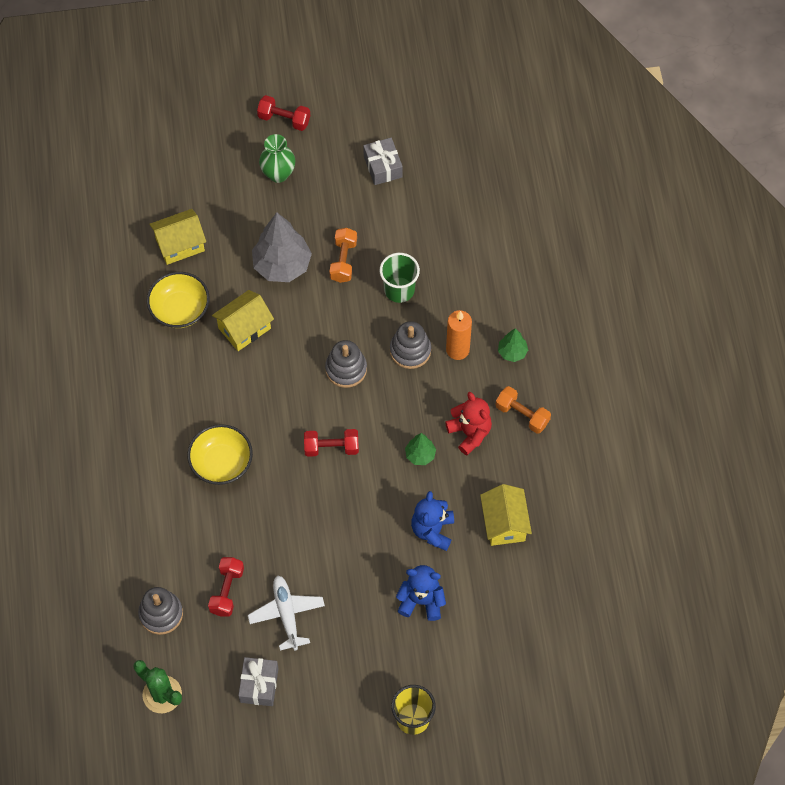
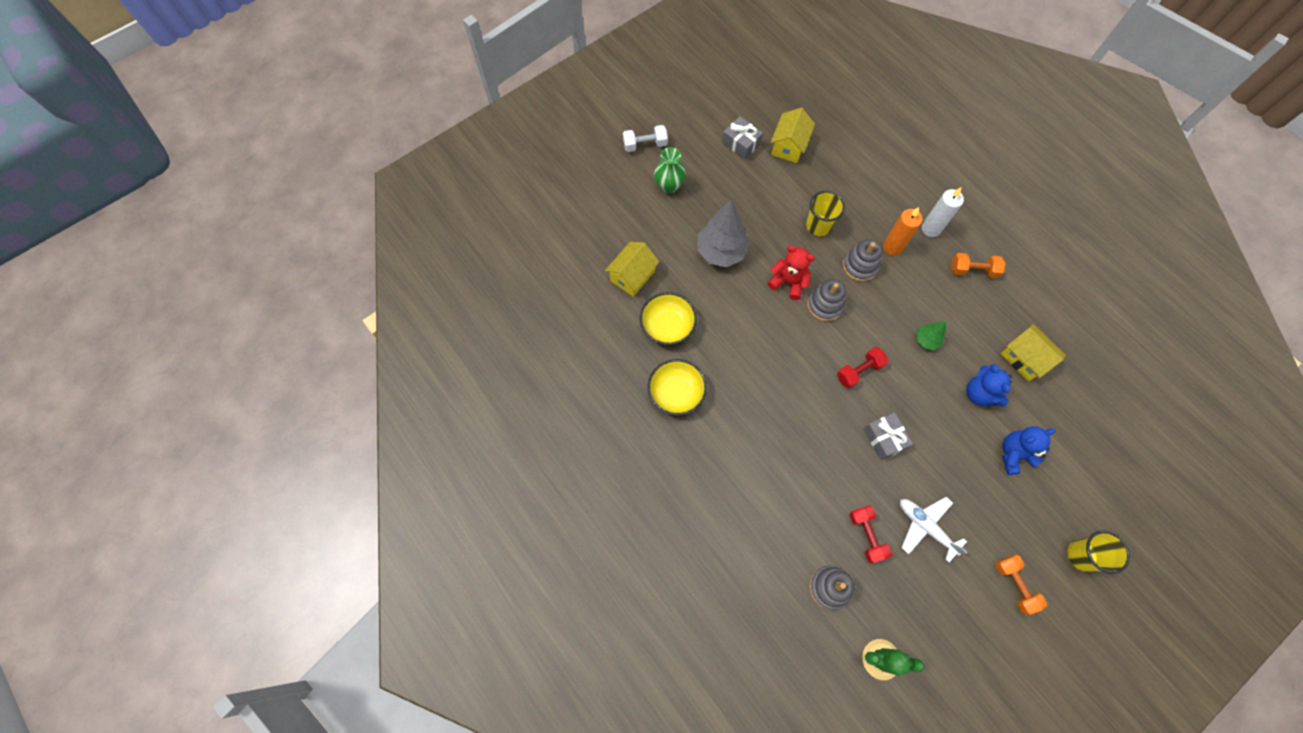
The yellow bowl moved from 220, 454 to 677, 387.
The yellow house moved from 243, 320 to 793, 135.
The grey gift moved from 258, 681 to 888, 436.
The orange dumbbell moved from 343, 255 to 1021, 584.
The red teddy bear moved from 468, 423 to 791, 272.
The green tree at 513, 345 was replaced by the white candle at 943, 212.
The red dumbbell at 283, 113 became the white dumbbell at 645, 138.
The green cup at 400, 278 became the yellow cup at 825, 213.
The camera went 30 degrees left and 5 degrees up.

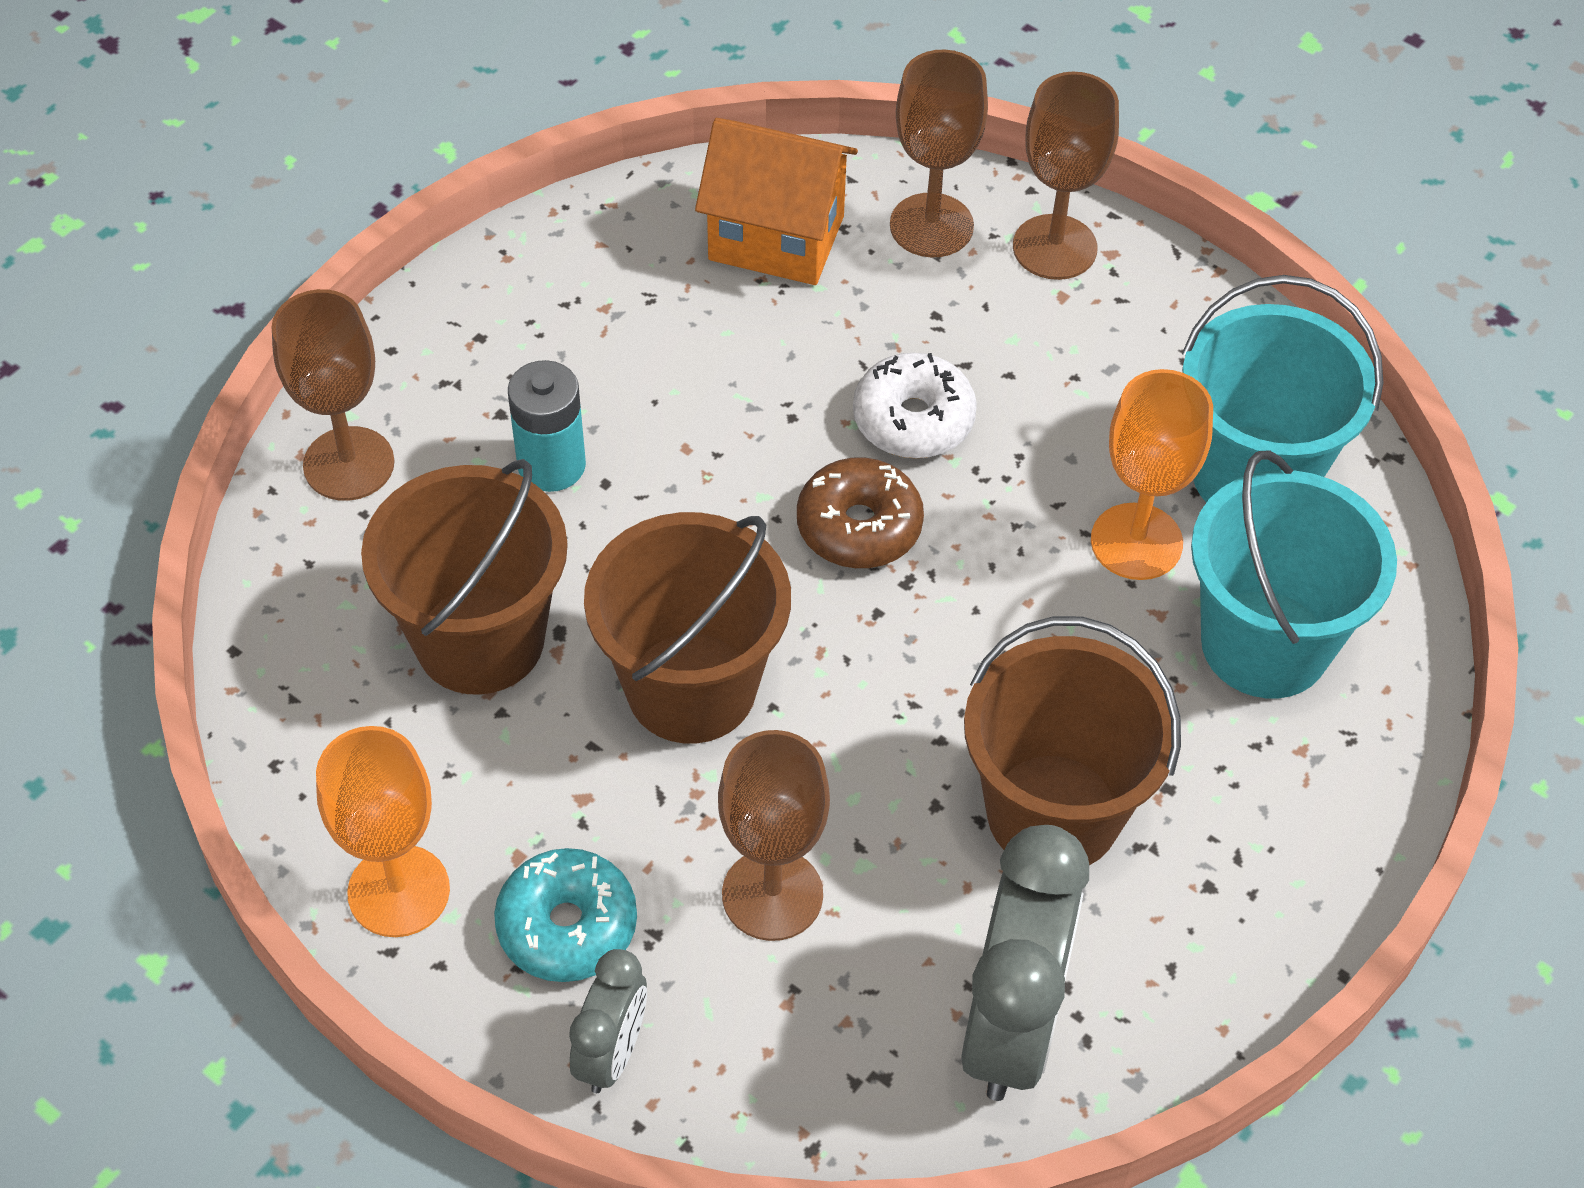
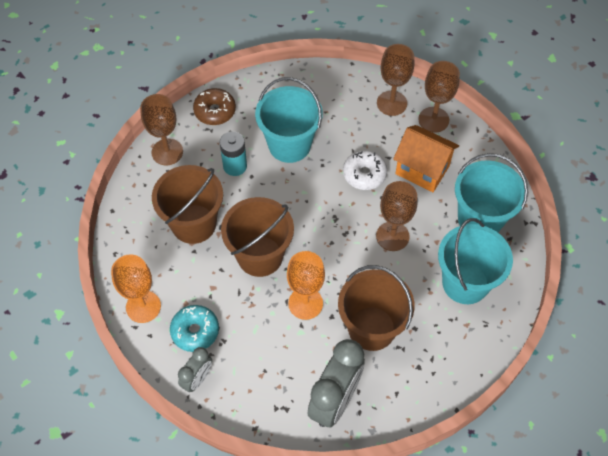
The turquoise bucket at 289, 120 appeared.
The orange house moved from 776, 201 to 426, 158.
The brown goblet moved from 774, 835 to 397, 216.
The brown donut moved from 860, 512 to 214, 106.
The orange goblet moved from 1152, 474 to 306, 285.
The camera went 15 degrees right and 5 degrees up.

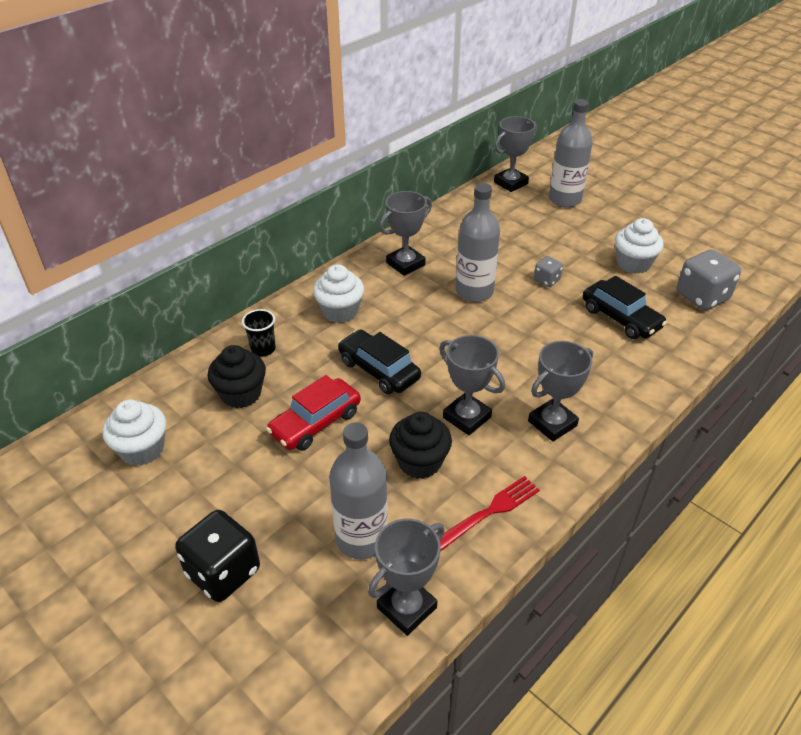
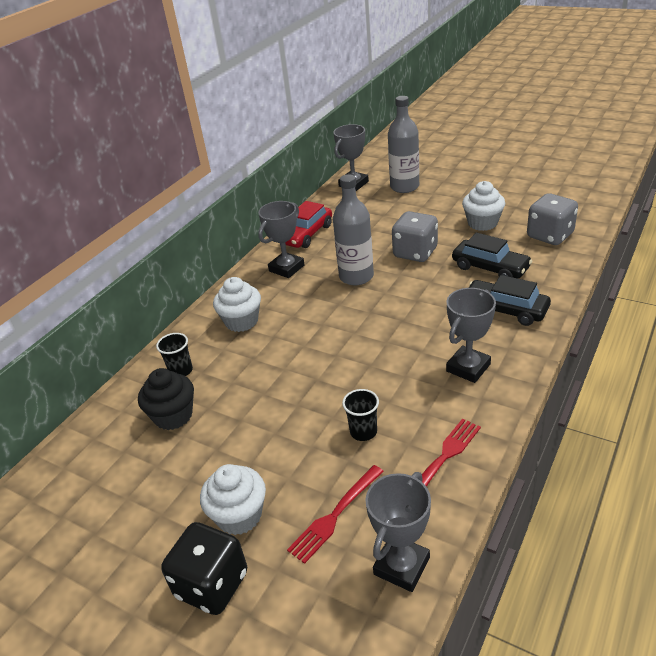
The grey trophy at 472, 385 disappeared.
The white cupcake moved from 134, 432 to 233, 499.
The red car moved from 313, 413 to 308, 224.
The black car moved from 379, 361 to 510, 300.
The grey bottle at 358, 490 was replaced by the red fork at 335, 514.
The black cupcake at 420, 445 was replaced by the black cup at 360, 415.
The grey dice at 548, 271 changed to 1.92 times the size.
The camera went 10 degrees left and 5 degrees down.

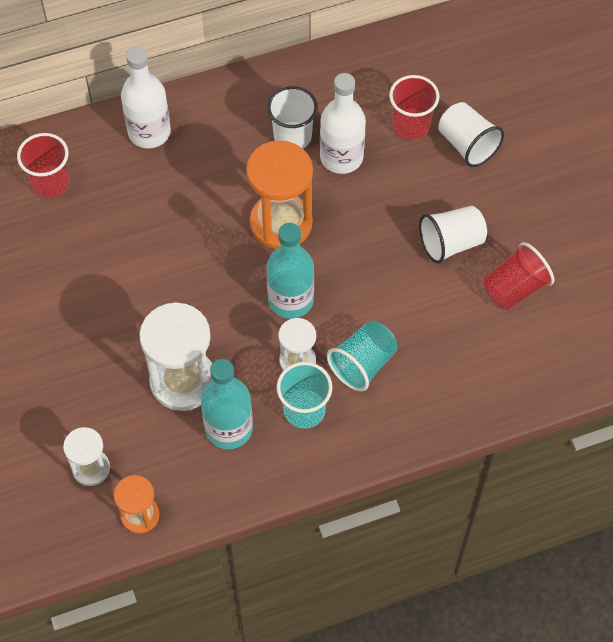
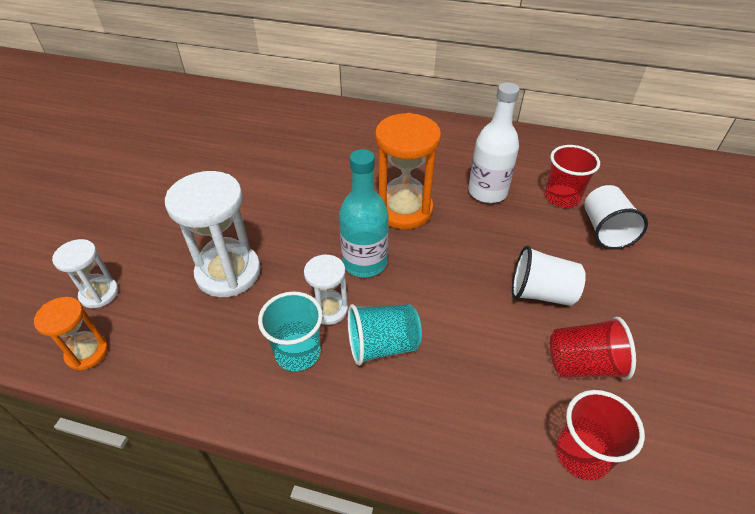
The white bottle at 146, 97 disappeared.
The turquoise bottle at 227, 404 disappeared.
The white cup at 292, 117 disappeared.
The red cup moved from 43, 165 to 600, 435.
The camera went 35 degrees right and 15 degrees down.

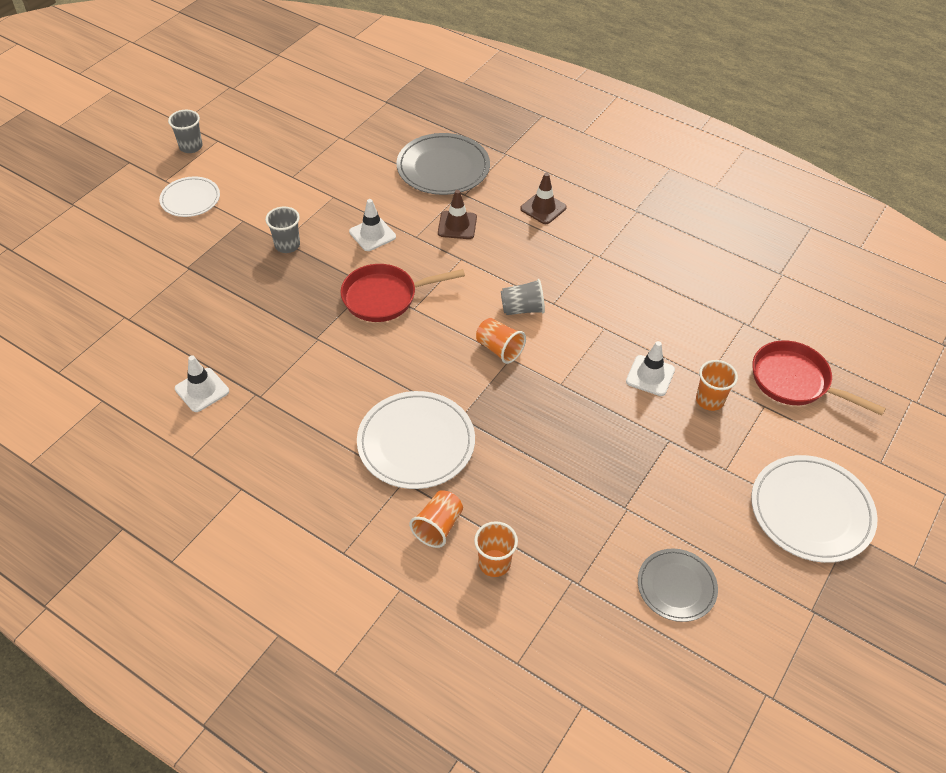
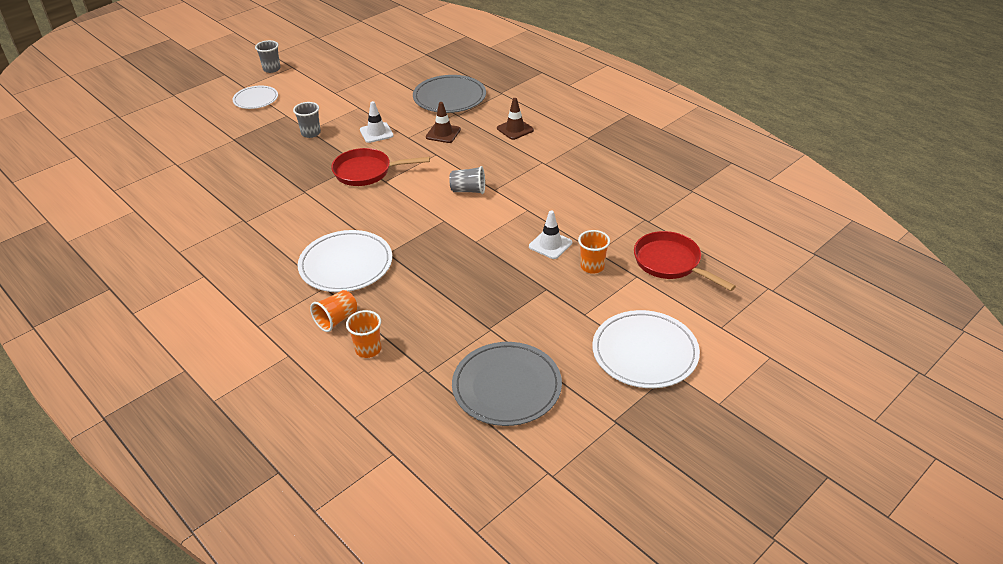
The white traffic cone at 202, 384 disappeared.
The orange cup at 501, 341 disappeared.
The grey plate at 678, 585 changed to 1.63 times the size.
The camera went 15 degrees right and 10 degrees down.

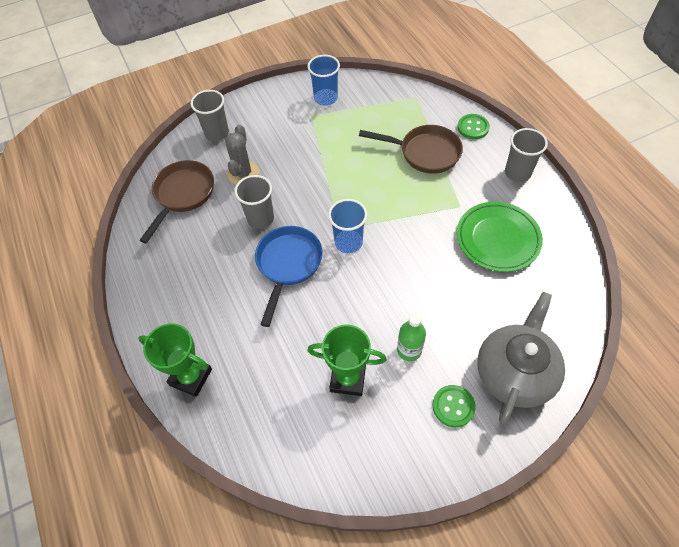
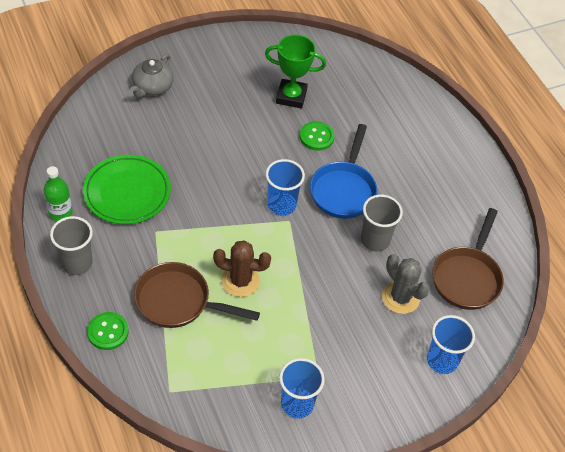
The green trophy at 175, 360 disappeared.
The brown cactus at 242, 268 appeared.
The green bottle moved from 411, 337 to 58, 193.
The green button moved from 454, 406 to 317, 136.
The grey cup at 210, 115 became the blue cup at 451, 344.
The grey cactus at 242, 155 turned 45 degrees counterclockwise.
The grey teapot at 521, 358 changed to 0.61 times the size.
The camera went 175 degrees right and 5 degrees down.

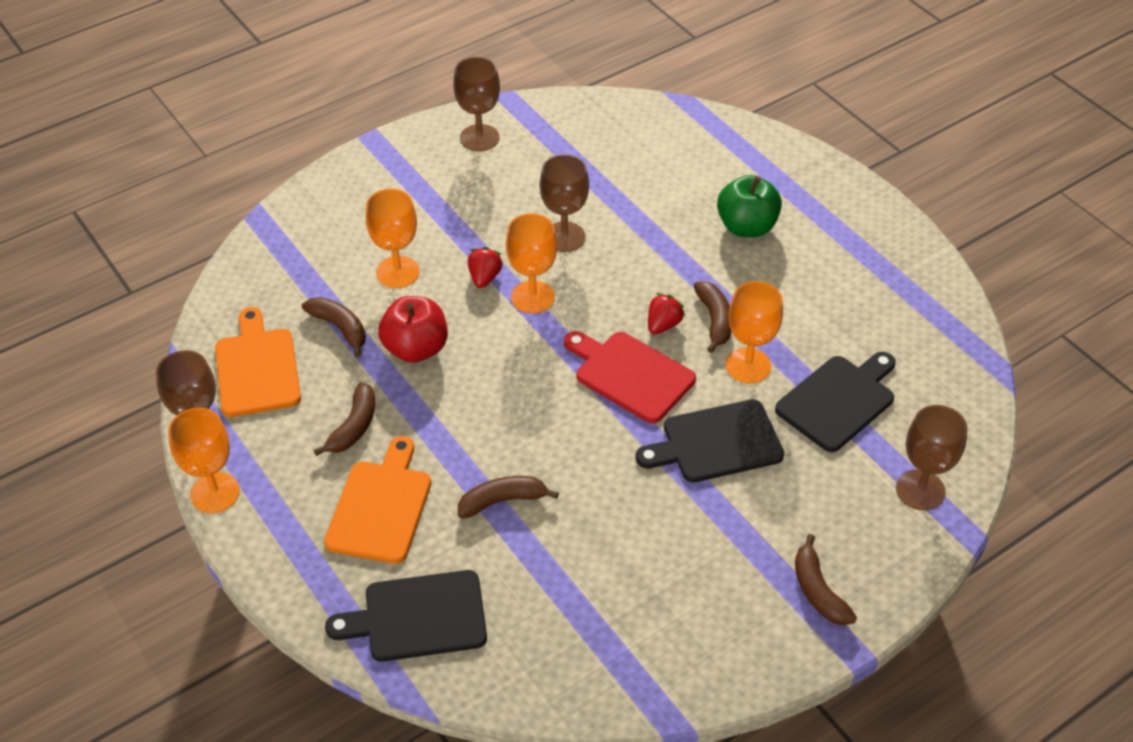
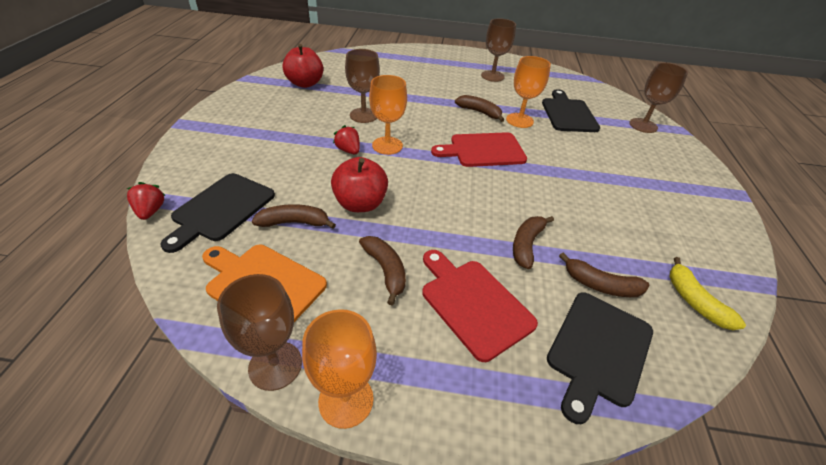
The orange goblet at 392, 238 disappeared.
The green apple at 749, 206 disappeared.
The red apple at 302, 66 appeared.
The yellow banana at 707, 293 appeared.
The brown goblet moved from 476, 104 to 498, 50.
The black cutting board moved from 710, 440 to 217, 213.
The red strawberry moved from 667, 313 to 146, 201.
The brown banana moved from 826, 579 to 604, 275.
The orange cutting board at 377, 500 became the red cutting board at 480, 306.
The camera went 50 degrees left and 5 degrees down.

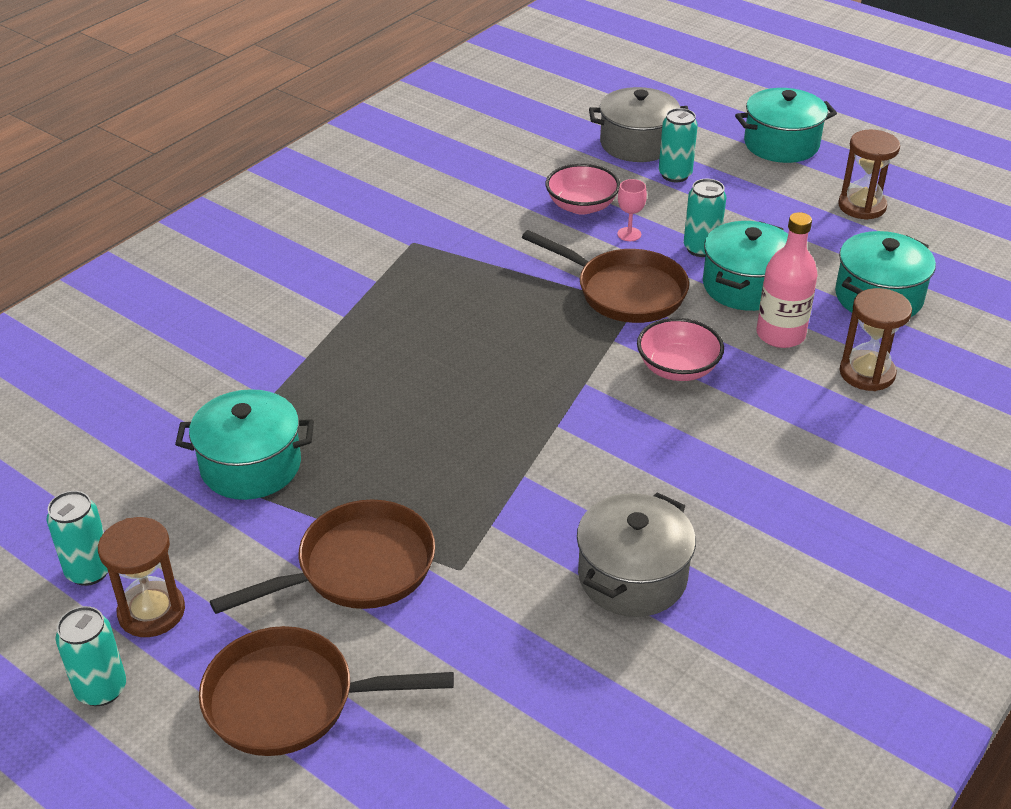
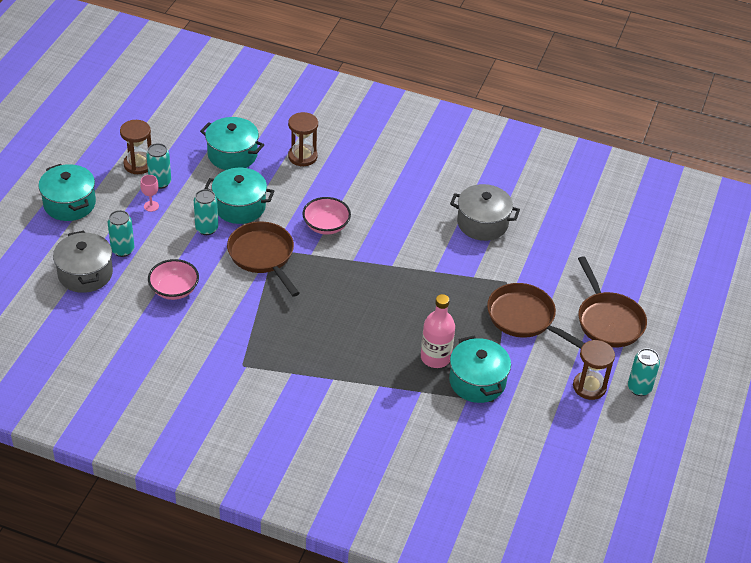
The turquoise can moved from 77, 538 to 158, 166.
The pink goblet moved from 632, 210 to 149, 193.
The pink bottle moved from 787, 280 to 438, 331.
The brown pan at 605, 276 turned 45 degrees counterclockwise.
The camera went 110 degrees left and 5 degrees up.

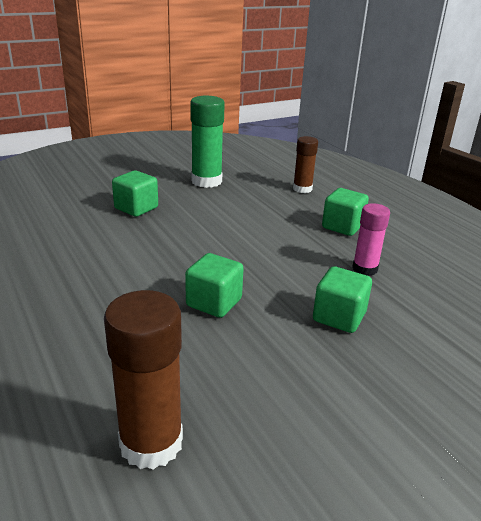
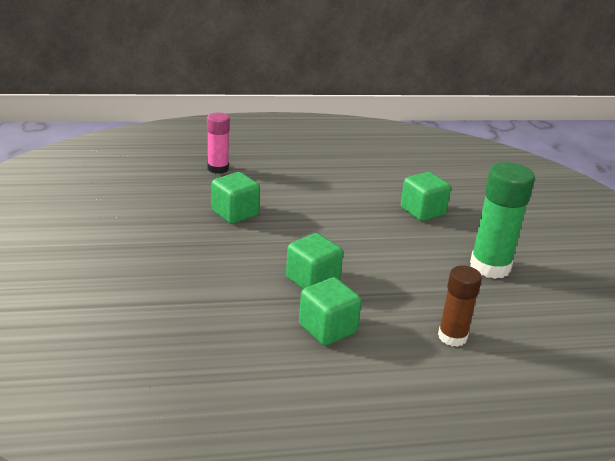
The brown glue stick at 143, 379 disappeared.
The green cube moved from 342, 299 to 314, 261.
The pink glue stick moved from 371, 239 to 218, 143.
The camera went 110 degrees right and 0 degrees up.

